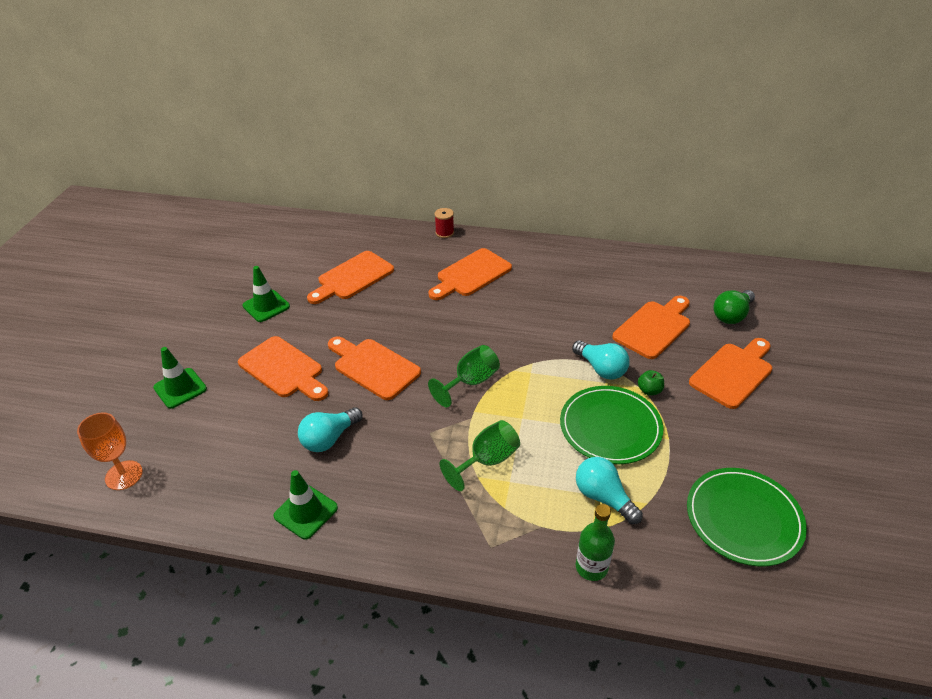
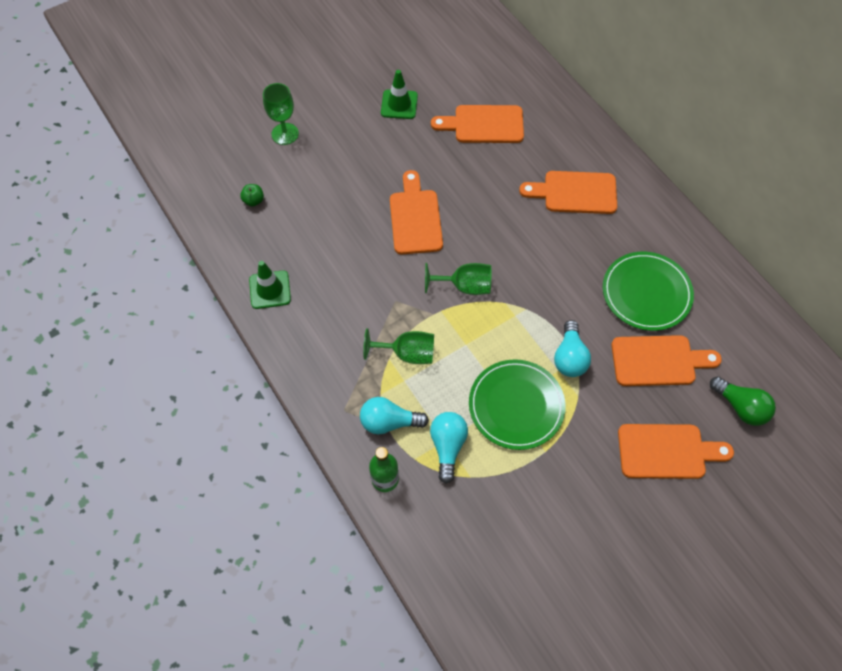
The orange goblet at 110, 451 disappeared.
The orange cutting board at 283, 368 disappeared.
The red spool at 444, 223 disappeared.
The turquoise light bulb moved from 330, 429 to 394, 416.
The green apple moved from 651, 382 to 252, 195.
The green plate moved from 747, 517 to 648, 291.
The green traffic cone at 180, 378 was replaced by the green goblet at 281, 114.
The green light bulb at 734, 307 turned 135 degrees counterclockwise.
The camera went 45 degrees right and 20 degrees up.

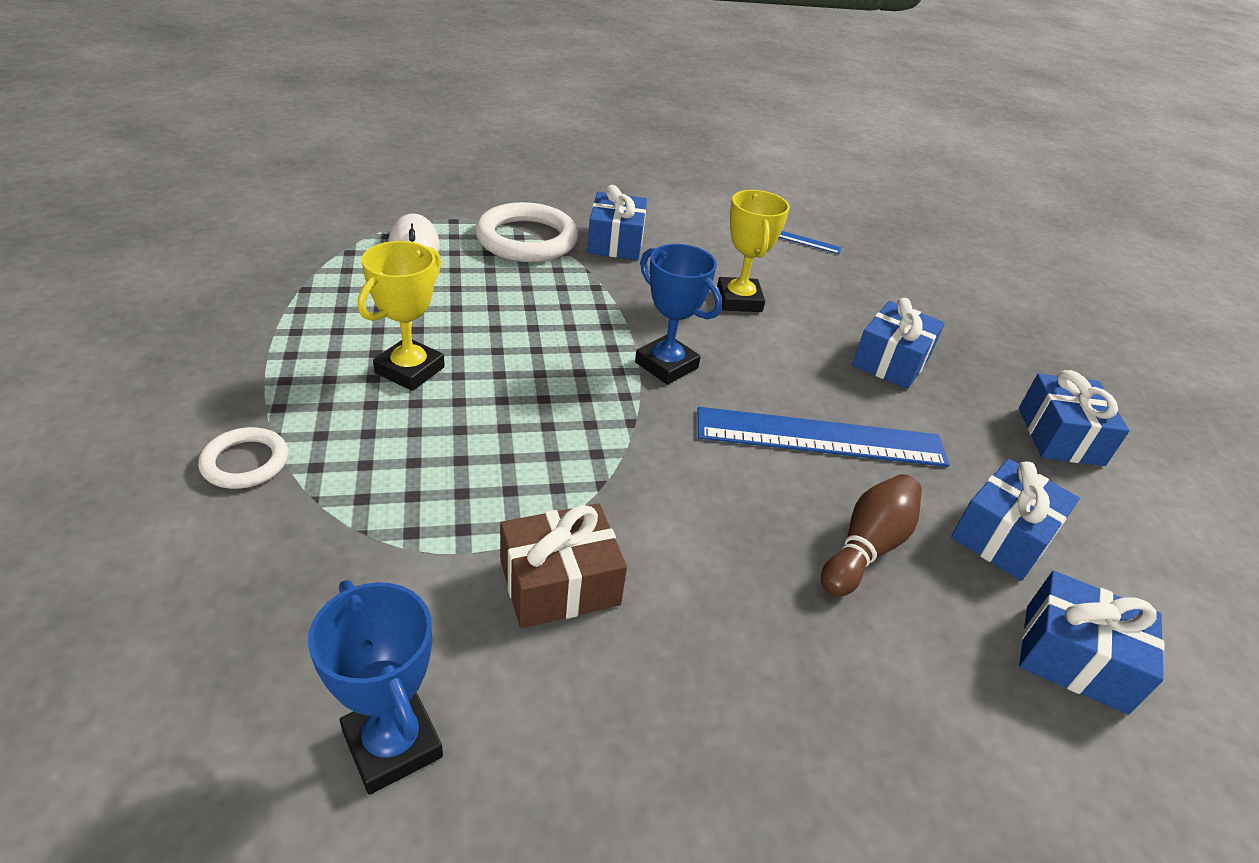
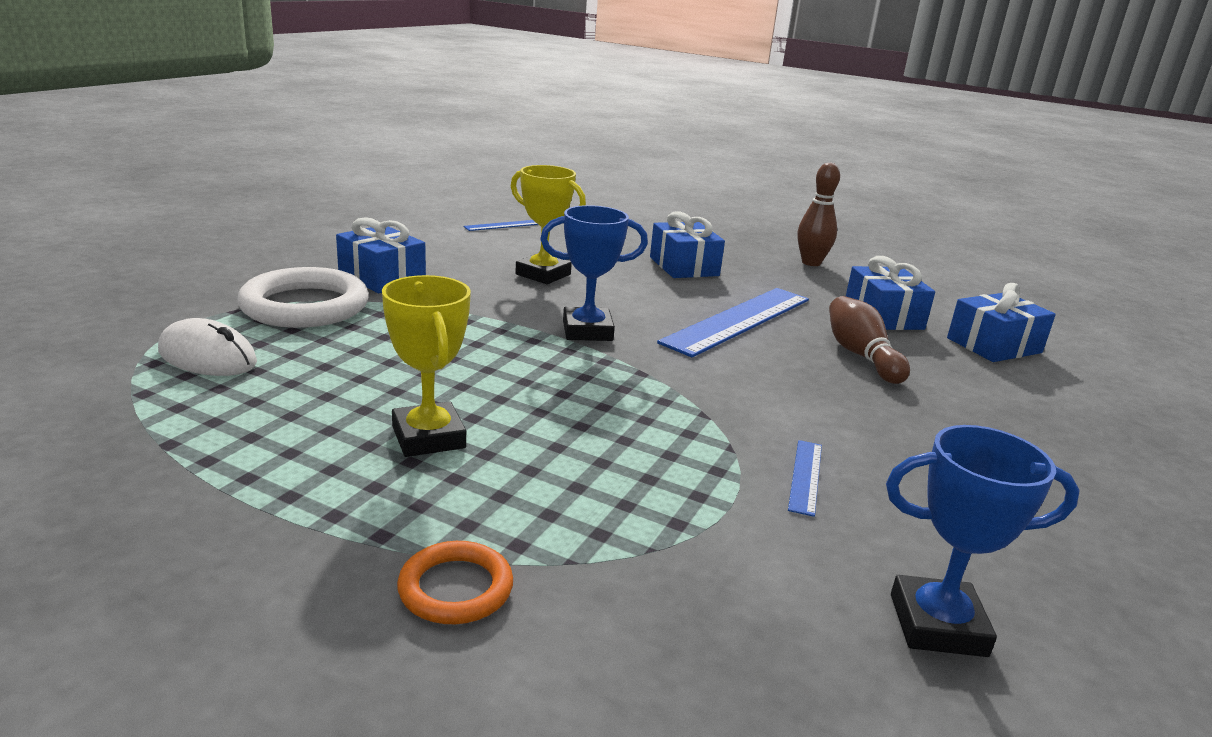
The brown gift at 563, 565 was replaced by the blue ruler at 805, 478.
The blue gift at 1074, 418 was replaced by the brown bowling pin at 819, 214.
The white ring at 243, 458 became the orange ring at 455, 582.
The camera went 50 degrees left and 15 degrees down.

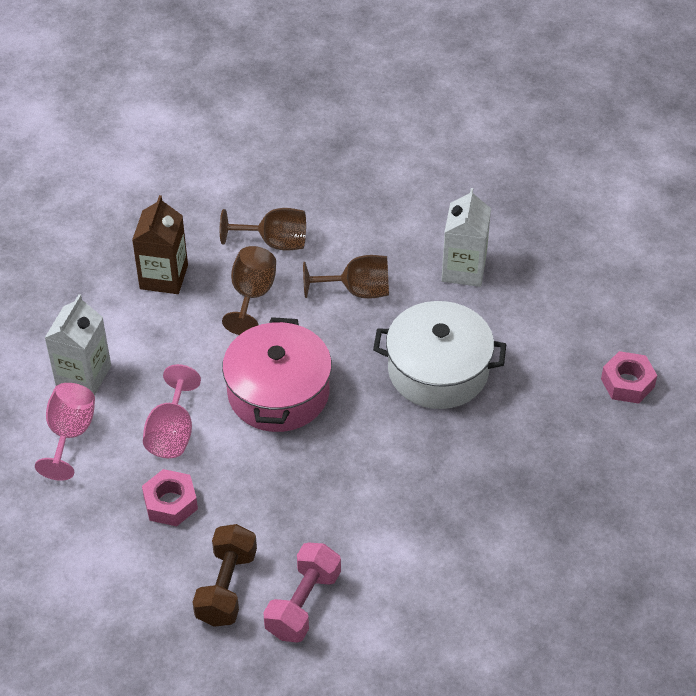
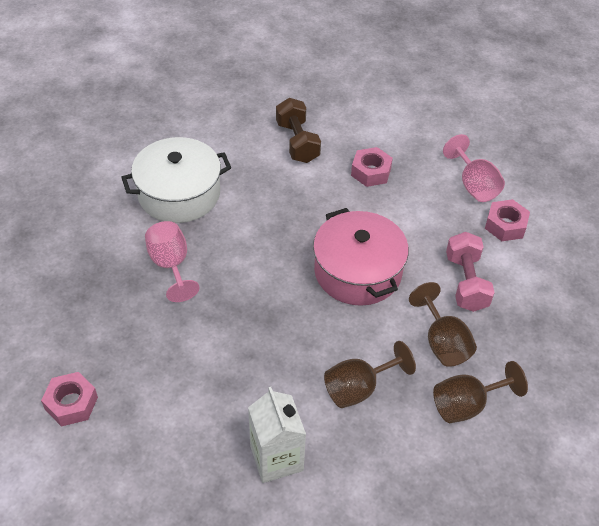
The brown carton at 160, 244 disappeared.
The pink goblet moved from 172, 411 to 172, 261.
The pink dumbbell moved from 302, 592 to 470, 272.
The white pot moved from 439, 355 to 176, 180.
The white carton at 78, 344 was replaced by the pink nut at 507, 220.
The camera went 150 degrees right and 0 degrees up.

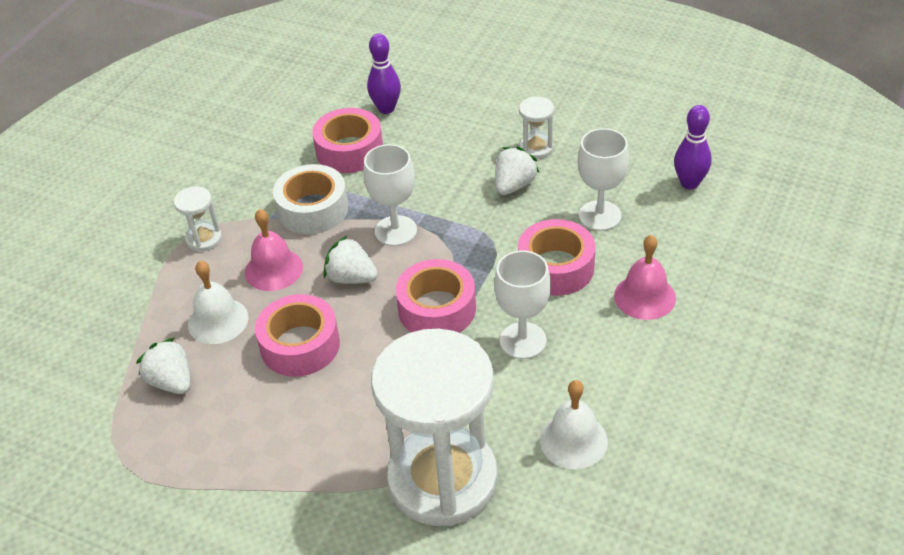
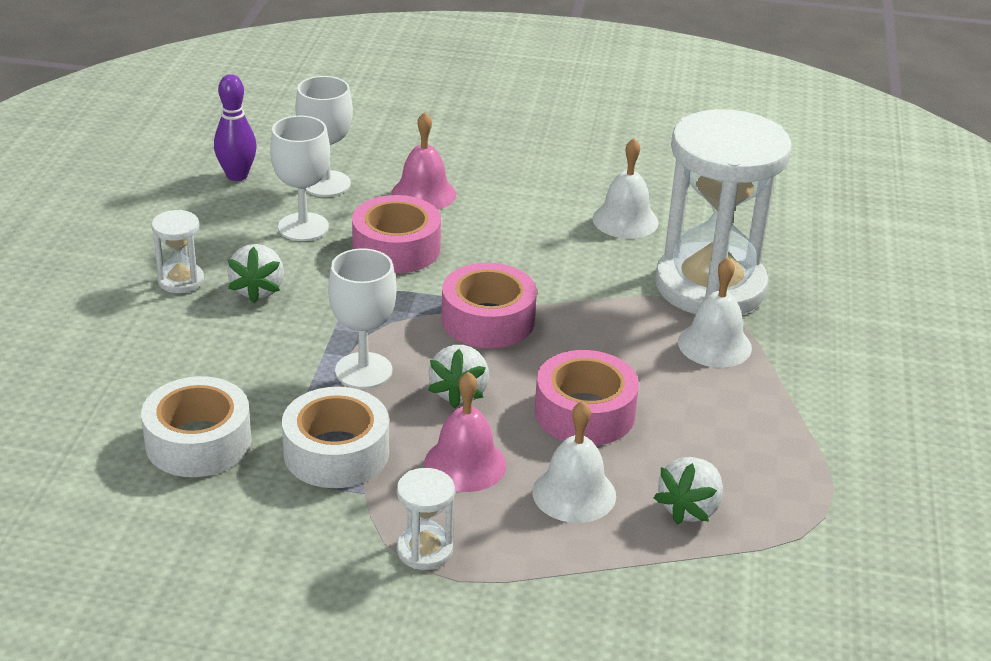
The purple bowling pin at 384, 73 disappeared.
The white bell at 715, 313 appeared.
The white goblet moved from 522, 304 to 324, 136.
The pink tape at 347, 140 became the white tape at 196, 426.
The white strawberry at 517, 171 turned 105 degrees counterclockwise.
The camera went 110 degrees left and 10 degrees down.

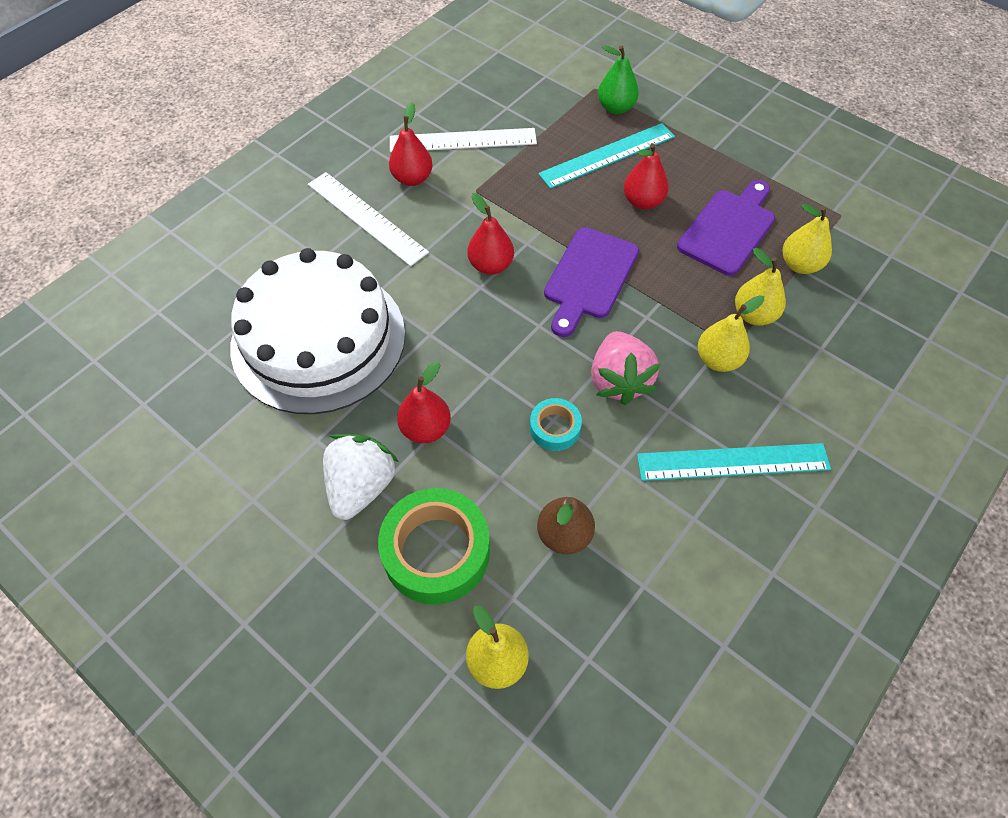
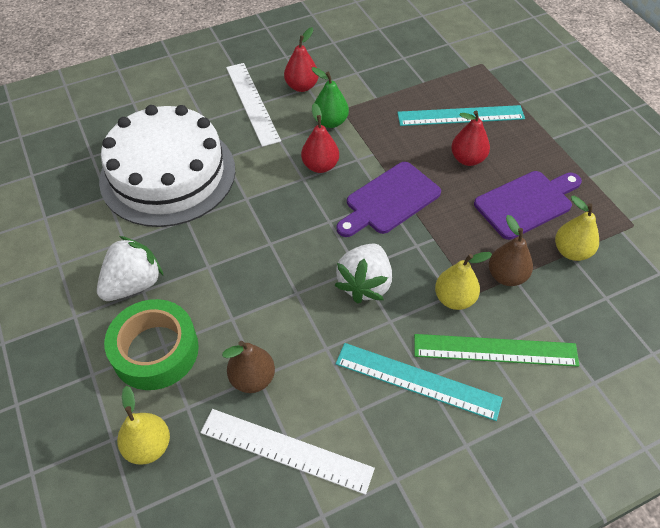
The red pear at 424, 402 disappeared.
The turquoise tape at 556, 424 disappeared.
The green ruler at 496, 350 appeared.
The white ruler moved from 463, 140 to 287, 452.
The green pear moved from 618, 79 to 330, 97.
The pink strawberry at 625, 368 became the white strawberry at 363, 274.
The yellow pear at 760, 287 became the brown pear at 511, 250.
The camera went 25 degrees right and 5 degrees down.

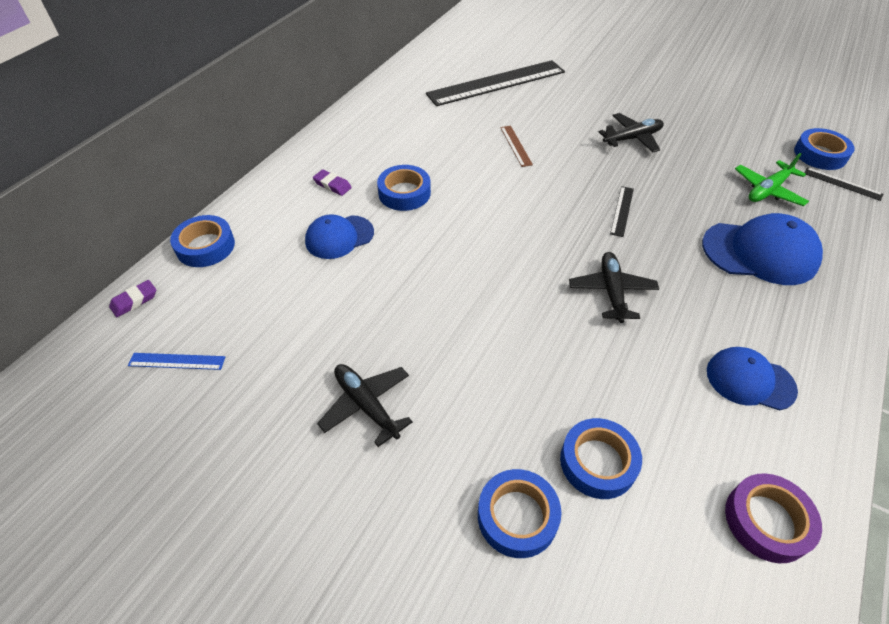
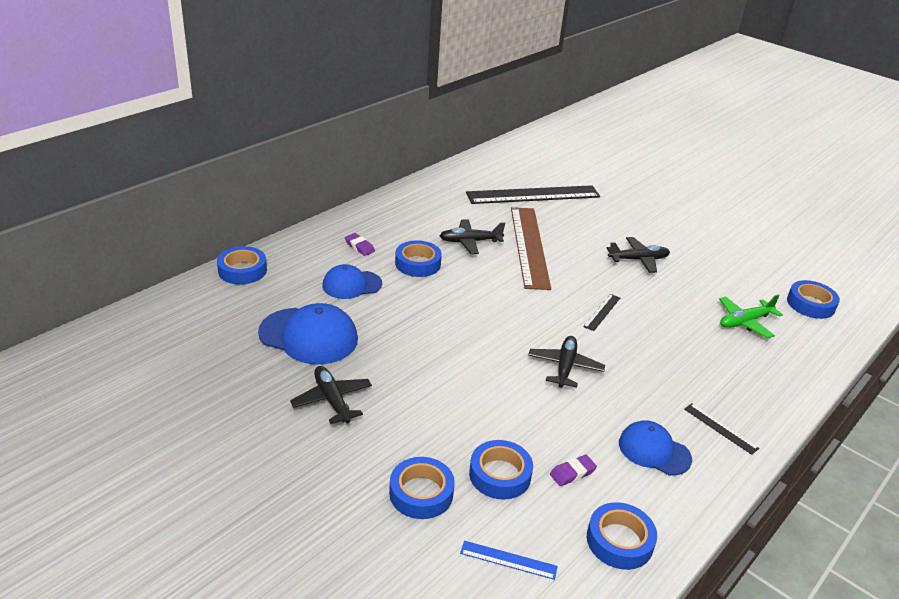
The black plane at 472, 236 appeared.
The purple eraser moved from 132, 298 to 573, 470.
The blue ruler moved from 176, 361 to 509, 560.
The blue cap moved from 762, 249 to 308, 334.
The black ruler moved from 843, 184 to 721, 429.
The purple tape at 773, 518 became the blue tape at 622, 536.
The brown ruler at 516, 146 changed to 2.42 times the size.
The camera went 10 degrees right and 15 degrees down.

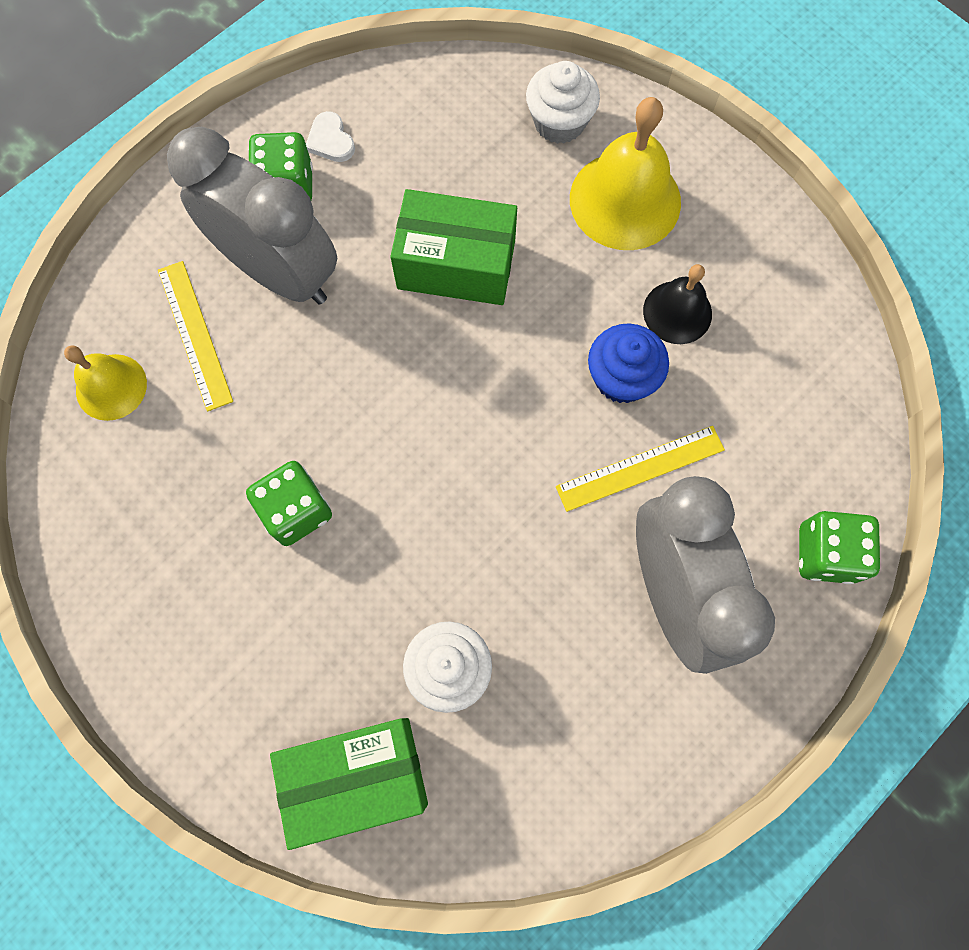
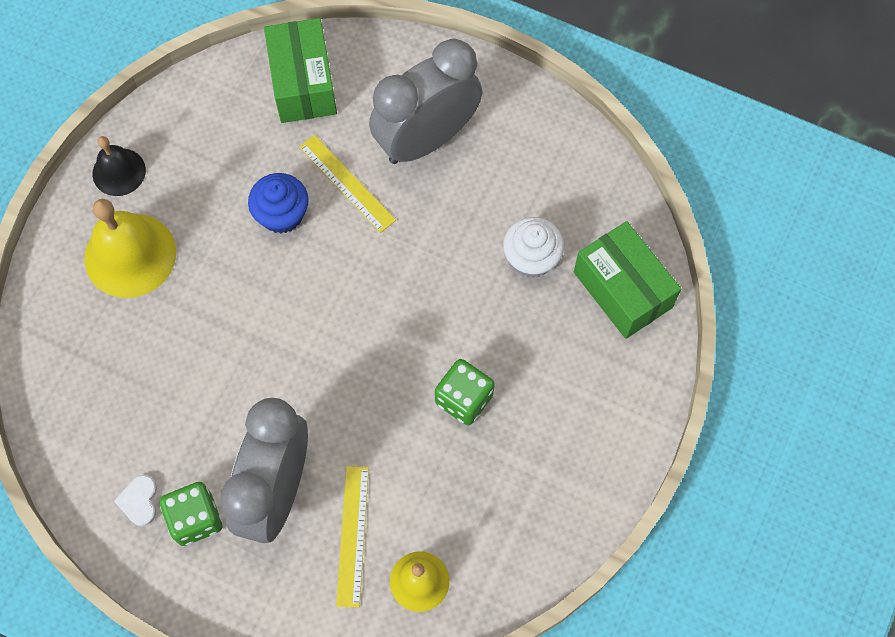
The white cupcake at 563, 102 disappeared.
The green dice at 839, 547 disappeared.
The green box moved from 453, 247 to 300, 70.
The black bell moved from 677, 304 to 119, 166.
The yellow ruler at 195, 336 turned 45 degrees counterclockwise.
The white heart at 330, 136 turned 135 degrees clockwise.
The camera went 110 degrees left and 5 degrees down.

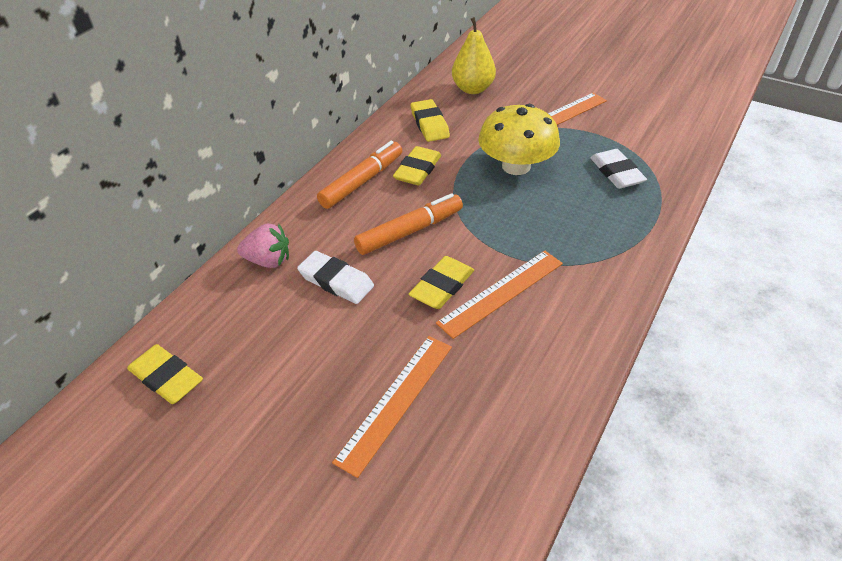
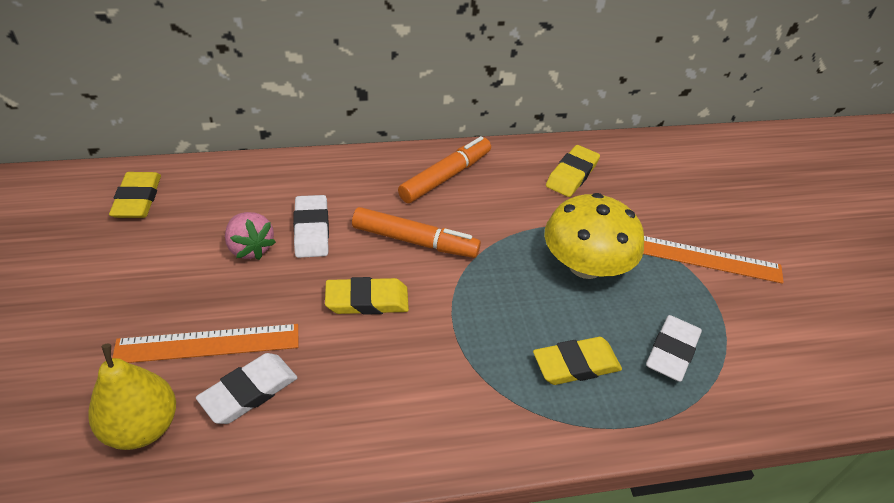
The orange ruler at 499, 295 disappeared.
The white eraser at 247, 388 appeared.
The pink strawberry moved from 263, 246 to 250, 236.
The yellow eraser moved from 417, 166 to 577, 361.
The yellow pear moved from 474, 55 to 132, 397.
The orange marker at 359, 175 turned 45 degrees counterclockwise.
The camera went 45 degrees right and 0 degrees up.

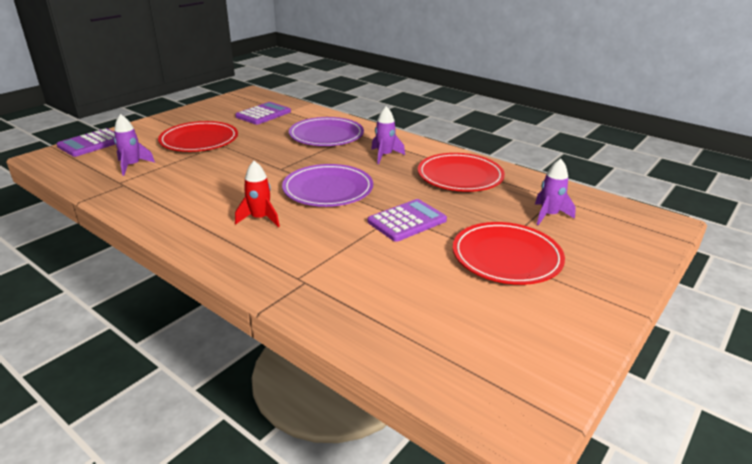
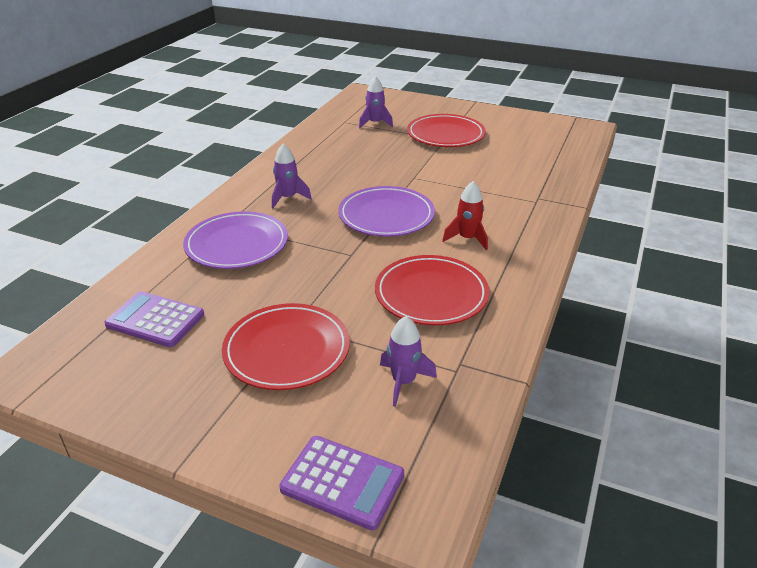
The purple calculator at 407, 220 disappeared.
The red plate moved from 461, 172 to 432, 290.
The camera went 105 degrees left and 5 degrees up.

